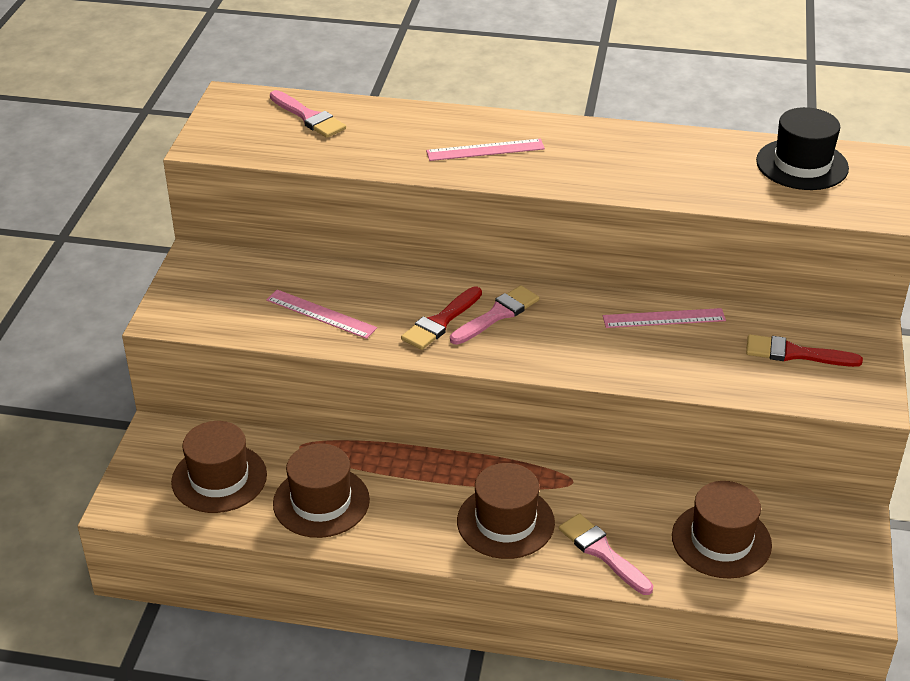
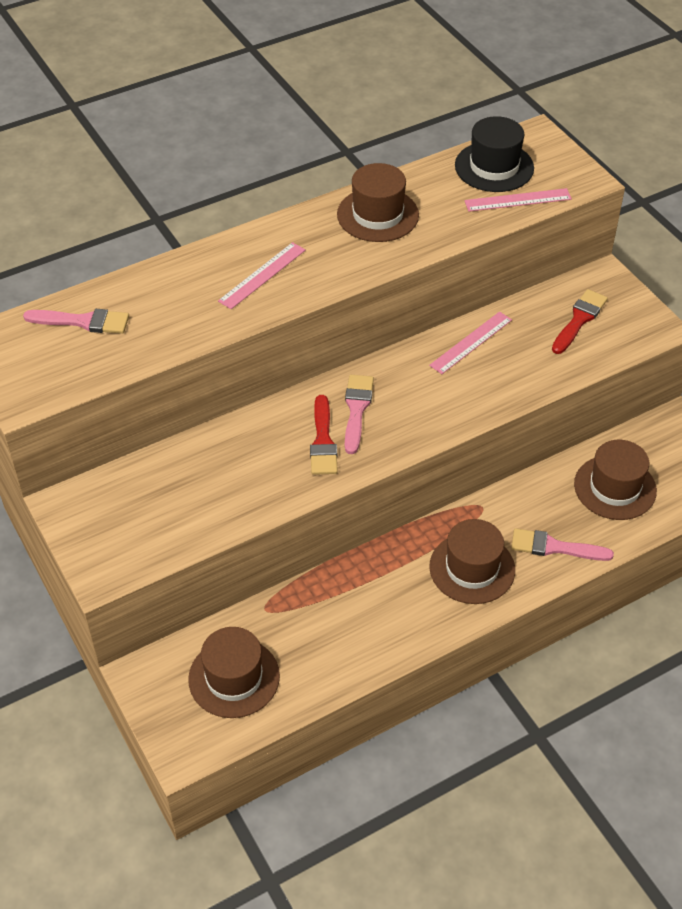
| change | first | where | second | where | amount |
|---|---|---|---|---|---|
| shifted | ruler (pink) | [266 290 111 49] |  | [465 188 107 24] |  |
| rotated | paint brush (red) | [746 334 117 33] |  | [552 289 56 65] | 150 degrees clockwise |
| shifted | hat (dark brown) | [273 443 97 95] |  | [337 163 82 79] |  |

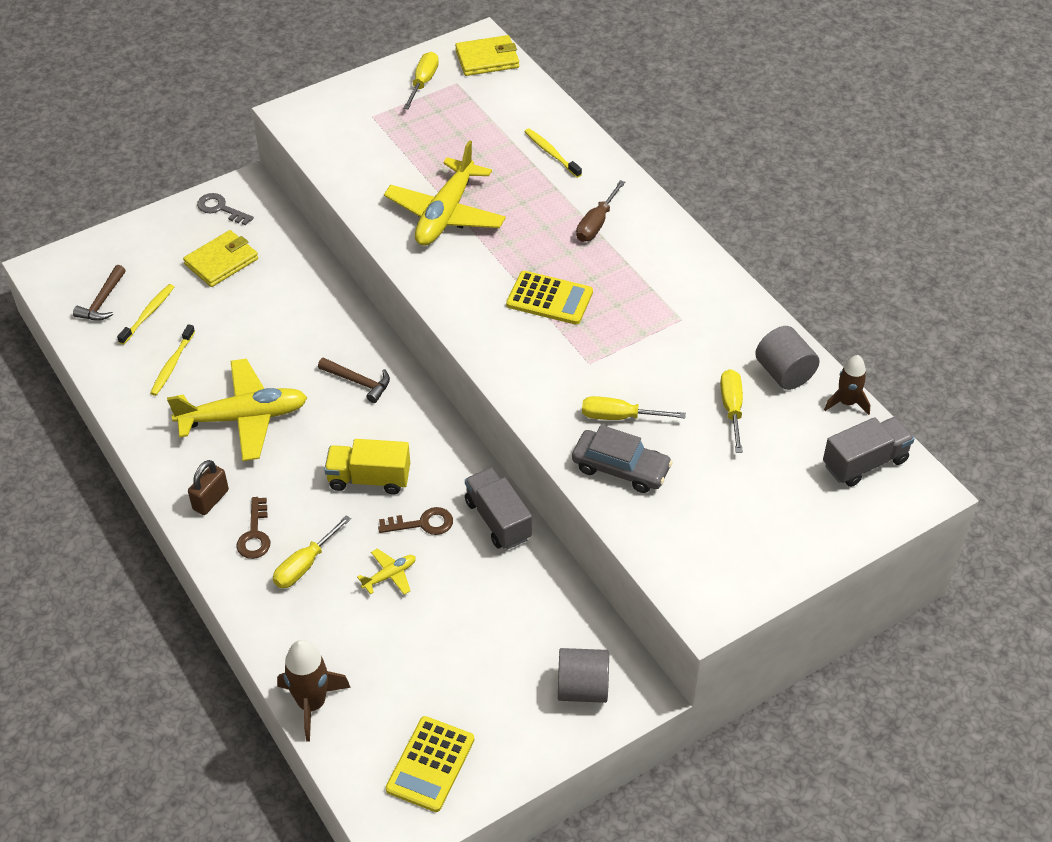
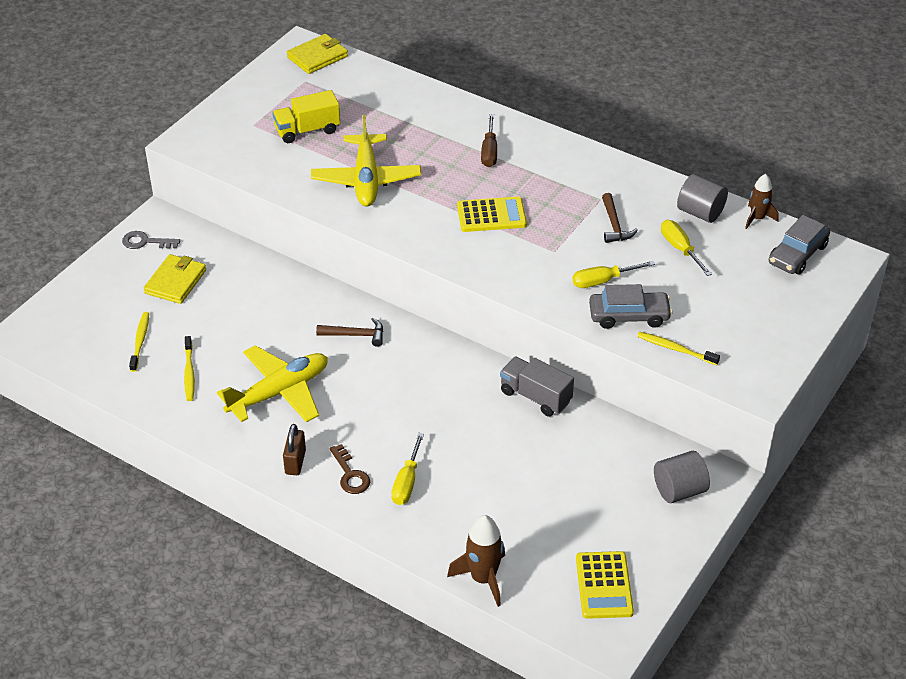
| change | first | where | second | where | amount |
|---|---|---|---|---|---|
| gone | hand screwdriver (bright yellow) | [403 52 36 57] |  |  |  |
| shifted | toothbrush (bright yellow) | [525 128 57 50] |  | [637 331 83 34] |  |
| shifted | hammer (dark brown) | [73 265 53 56] |  | [602 193 36 50] |  |
| swapped | lorry (grey) | [823 417 92 70] | car (grey) | [769 215 61 59] |  |
| shifted | lorry (bright yellow) | [324 439 86 56] |  | [272 90 68 53] |  |
| gone | door key (dark brown) | [378 507 75 28] |  |  |  |
| gone | toy plane (bright yellow) | [357 548 59 47] |  |  |  |

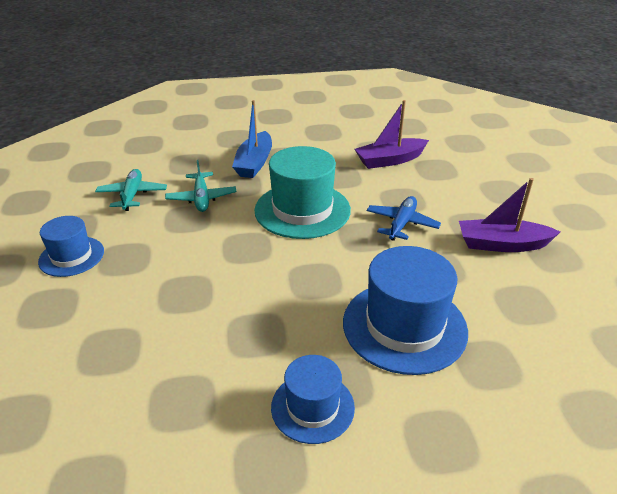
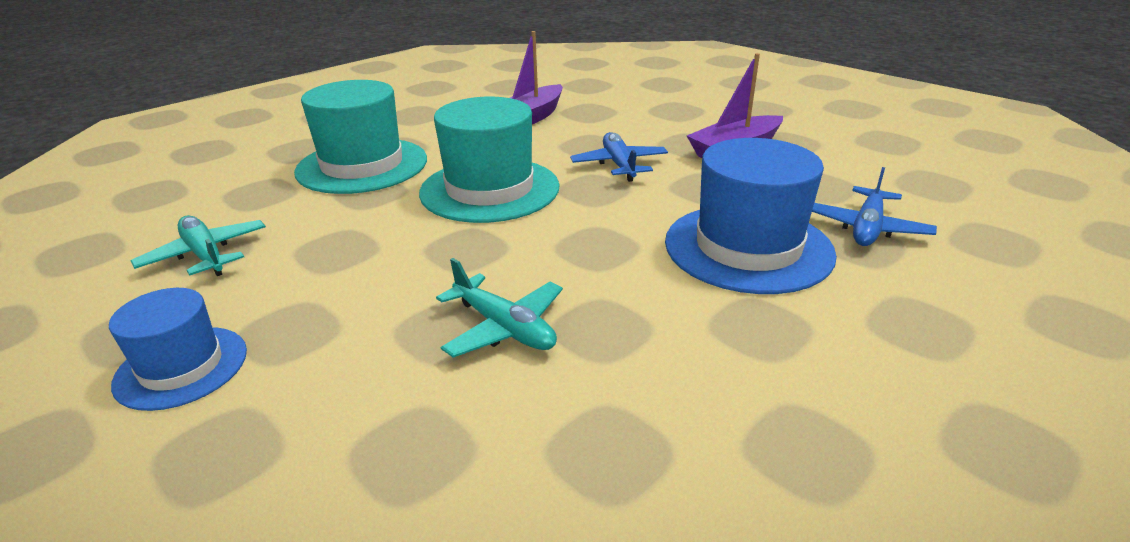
| change | first | where | second | where | amount |
|---|---|---|---|---|---|
| swapped | sailboat (royal blue) | [232 100 40 78] | hat (turquoise) | [294 80 133 114] |  |
| shifted | toy plane (turquoise) | [165 160 71 52] |  | [436 258 127 99] |  |
| gone | hat (royal blue) | [271 355 84 89] |  |  |  |
| new |  |  | toy plane (royal blue) | [812 167 125 79] |  |

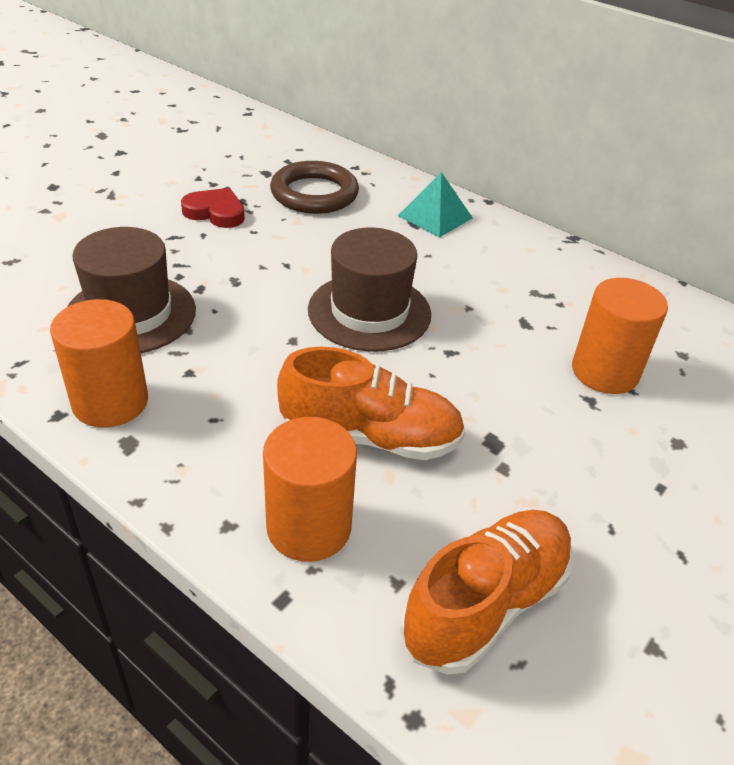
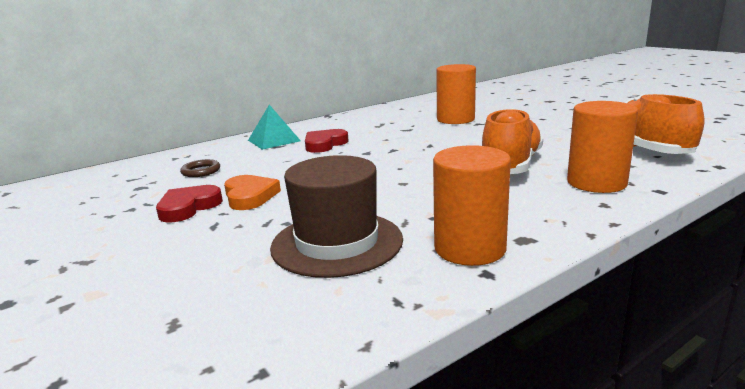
| change | first | where | second | where | amount |
|---|---|---|---|---|---|
| scaled | torus (dark brown) | [270 161 89 53] |  | [180 159 40 18] | x0.48 |
| gone | hat (dark brown) | [308 228 123 124] |  |  |  |
| new |  |  | heart (red) | [305 129 44 24] |  |
| new |  |  | heart (bright orange) | [224 175 57 35] |  |

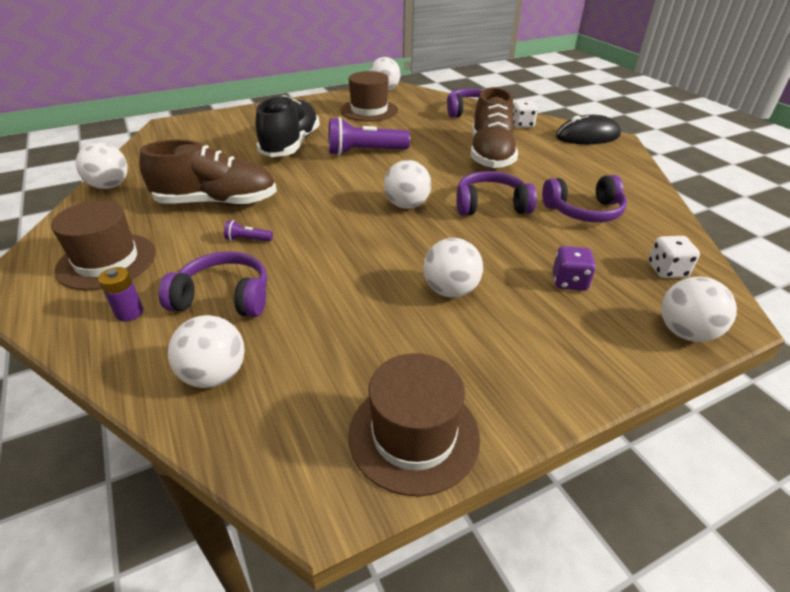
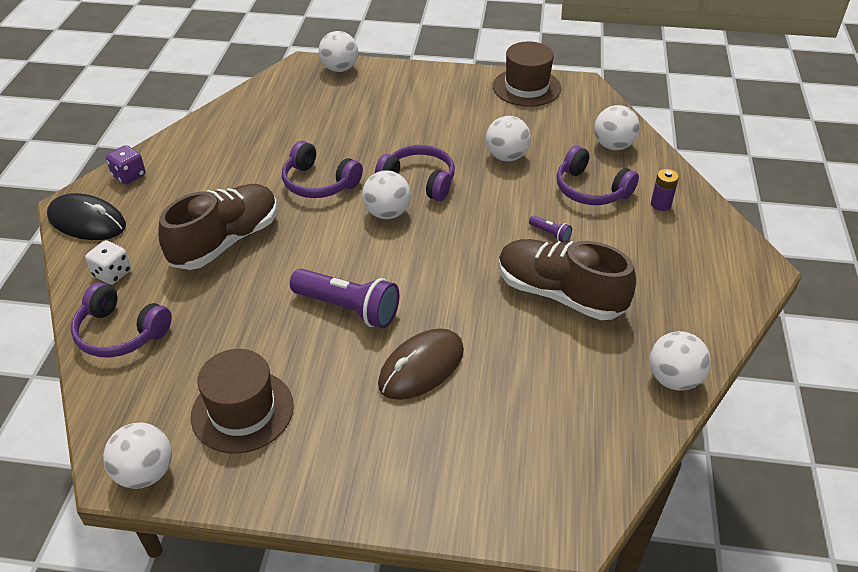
| change | first | where | second | where | amount |
|---|---|---|---|---|---|
| swapped | lace-up shoe (ebony) | [256 95 64 62] | mouse (dark brown) | [378 328 86 72] |  |
| shifted | over-ear headphones (royal purple) | [542 175 85 47] |  | [375 145 80 56] |  |
| gone | hat (dark brown) | [51 201 105 89] |  |  |  |
| gone | dice (pure white) | [648 236 52 42] |  |  |  |
| shifted | sphere (pure white) | [423 238 60 60] |  | [486 116 45 45] |  |
| shifted | dice (royal purple) | [553 246 43 45] |  | [106 145 40 39] |  |

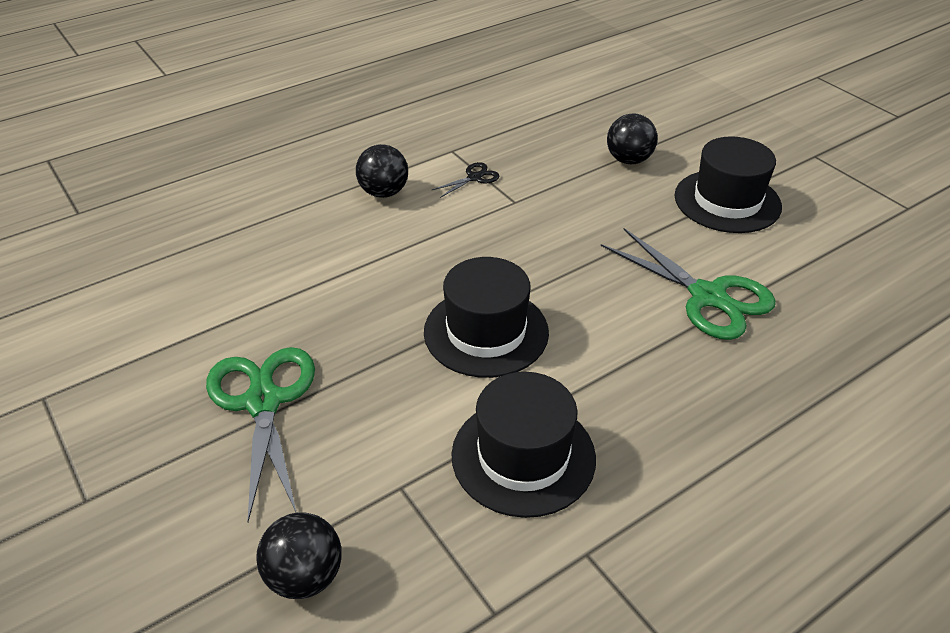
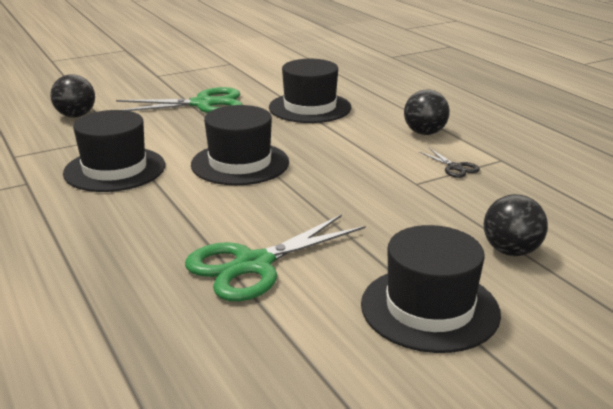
| change | first | where | second | where | amount |
|---|---|---|---|---|---|
| new |  |  | hat (ebony) | [269 59 82 64] |  |

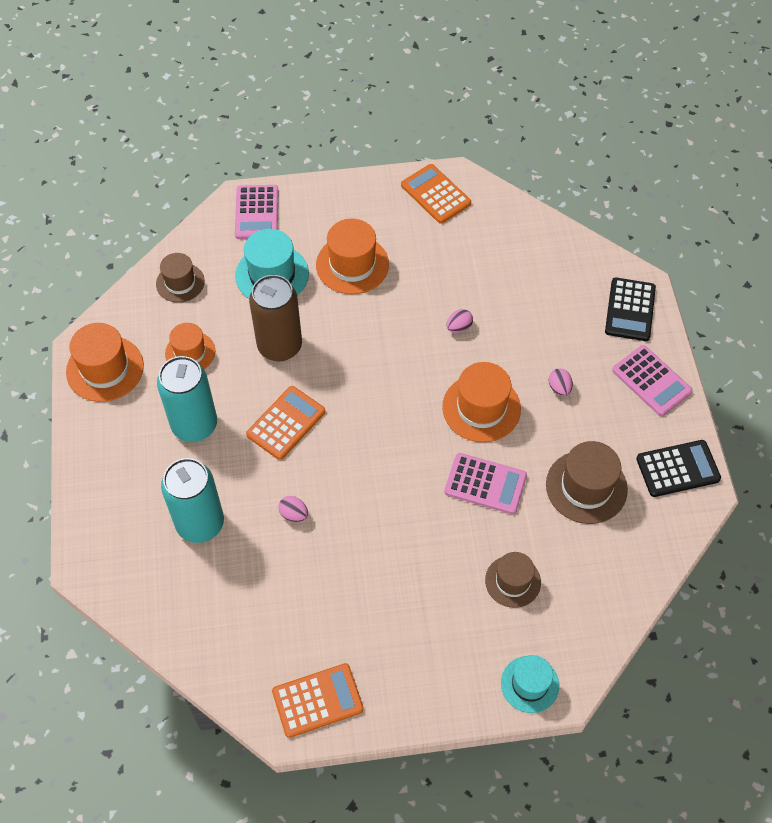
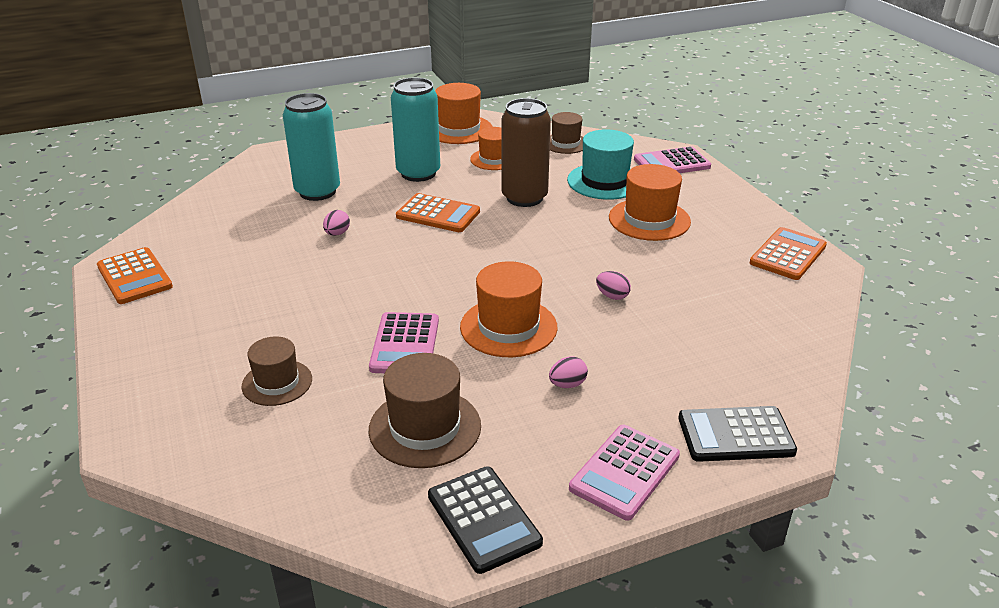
| change | first | where | second | where | amount |
|---|---|---|---|---|---|
| gone | hat (turquoise) | [501 655 58 58] |  |  |  |

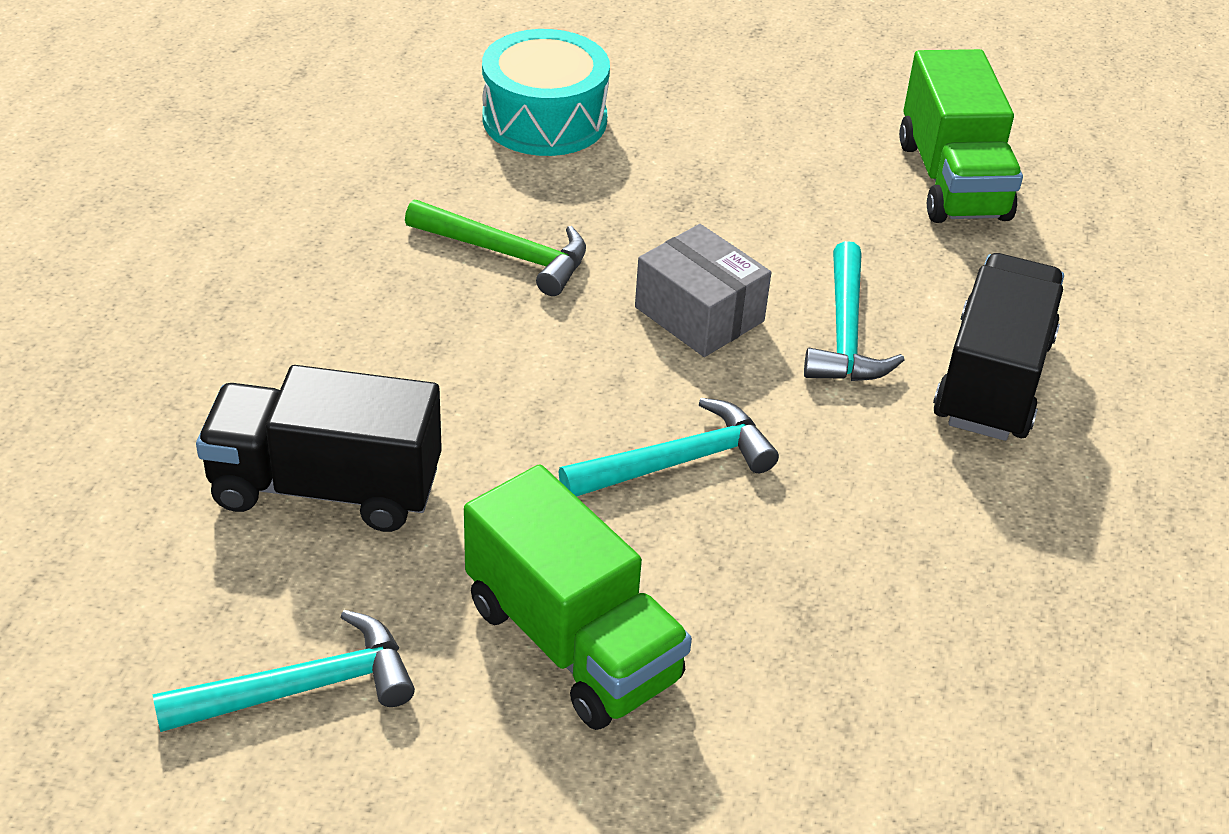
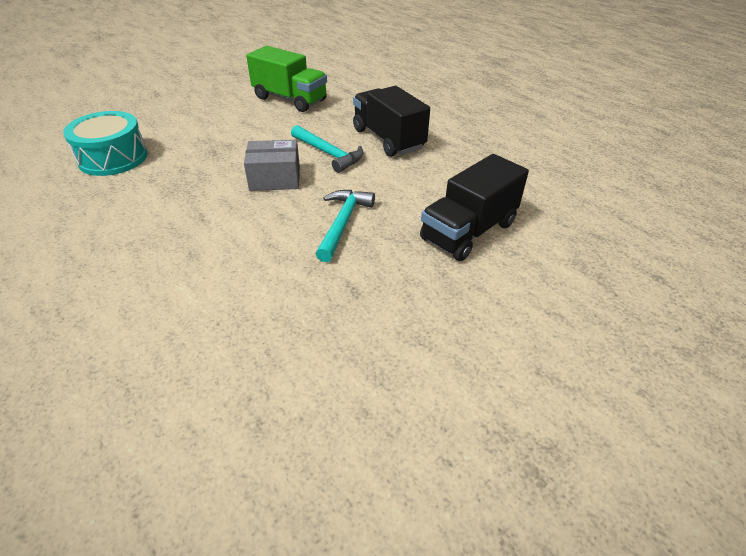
| change | first | where | second | where | amount |
|---|---|---|---|---|---|
| gone | hammer (green) | [405 199 181 97] |  |  |  |
| shifted | lorry (ebony) | [196 365 246 167] |  | [420 154 109 107] |  |
| gone | lorry (green) | [464 465 228 265] |  |  |  |
| gone | hammer (turquoise) | [152 610 263 122] |  |  |  |

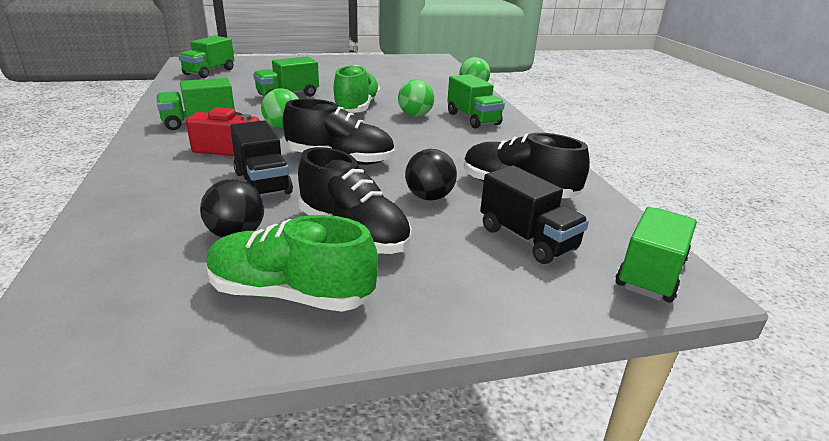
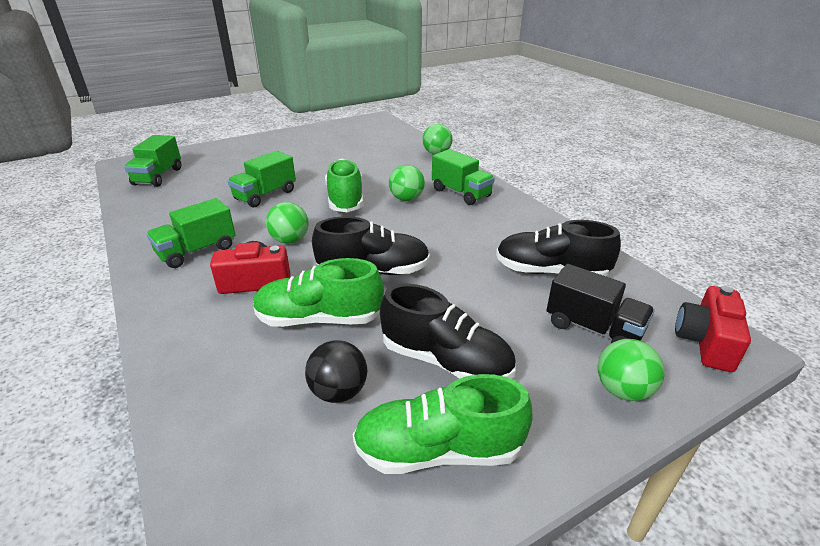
| change | first | where | second | where | amount |
|---|---|---|---|---|---|
| swapped | lorry (ebony) | [230 121 63 75] | lace-up shoe (green) | [253 258 131 69] |  |
| gone | sphere (ebony) | [405 149 52 51] |  |  |  |
| swapped | lorry (green) | [615 207 82 95] | photo camera (red) | [675 286 76 86] |  |
| new |  |  | sphere (green) | [598 339 66 62] |  |

